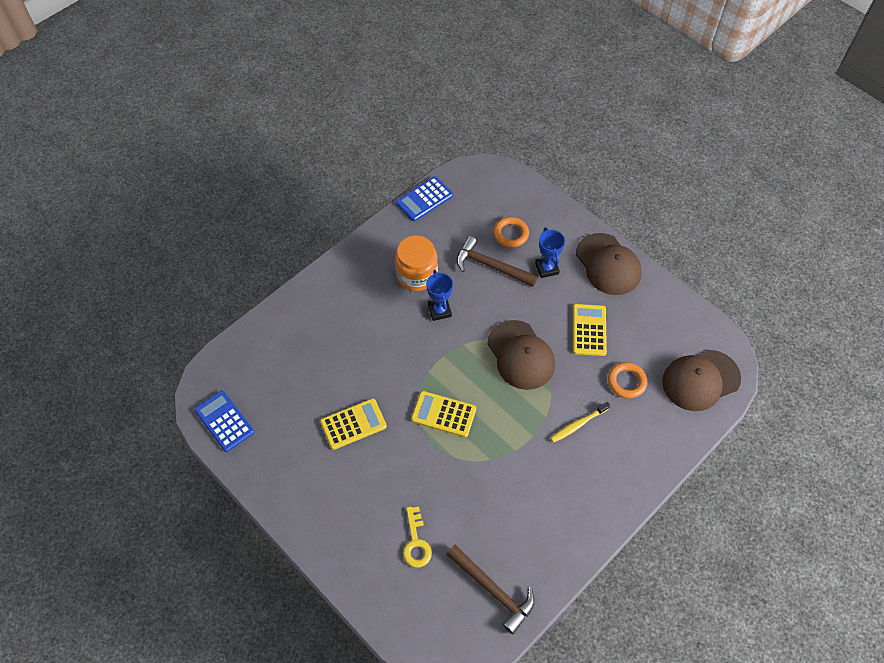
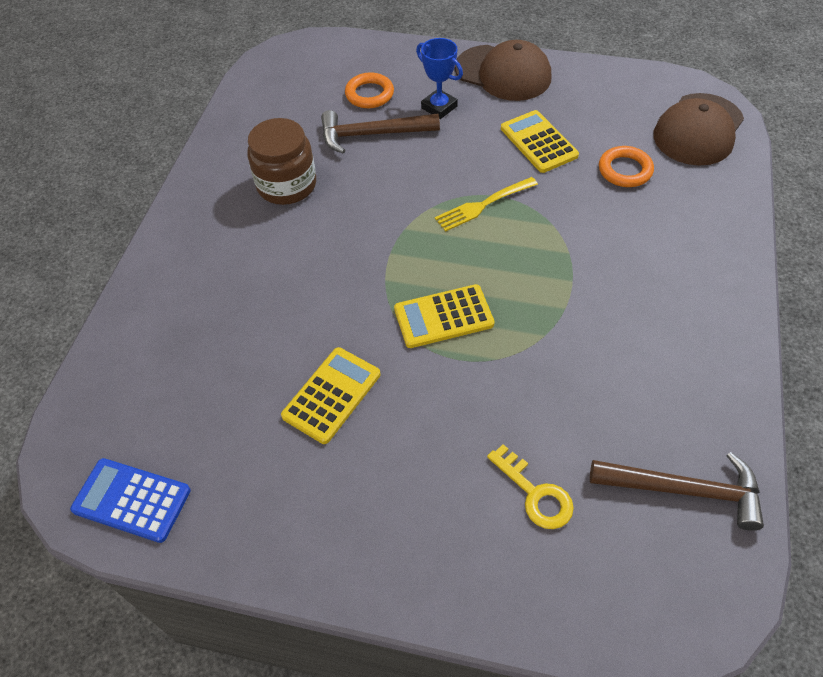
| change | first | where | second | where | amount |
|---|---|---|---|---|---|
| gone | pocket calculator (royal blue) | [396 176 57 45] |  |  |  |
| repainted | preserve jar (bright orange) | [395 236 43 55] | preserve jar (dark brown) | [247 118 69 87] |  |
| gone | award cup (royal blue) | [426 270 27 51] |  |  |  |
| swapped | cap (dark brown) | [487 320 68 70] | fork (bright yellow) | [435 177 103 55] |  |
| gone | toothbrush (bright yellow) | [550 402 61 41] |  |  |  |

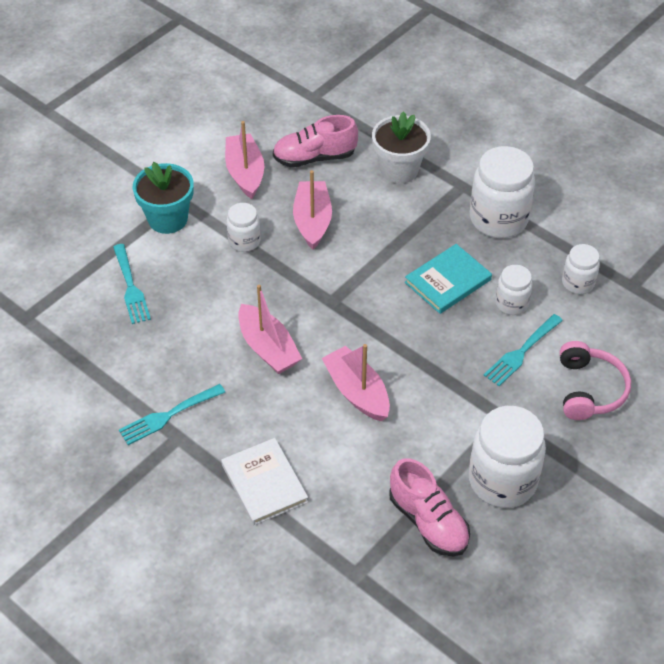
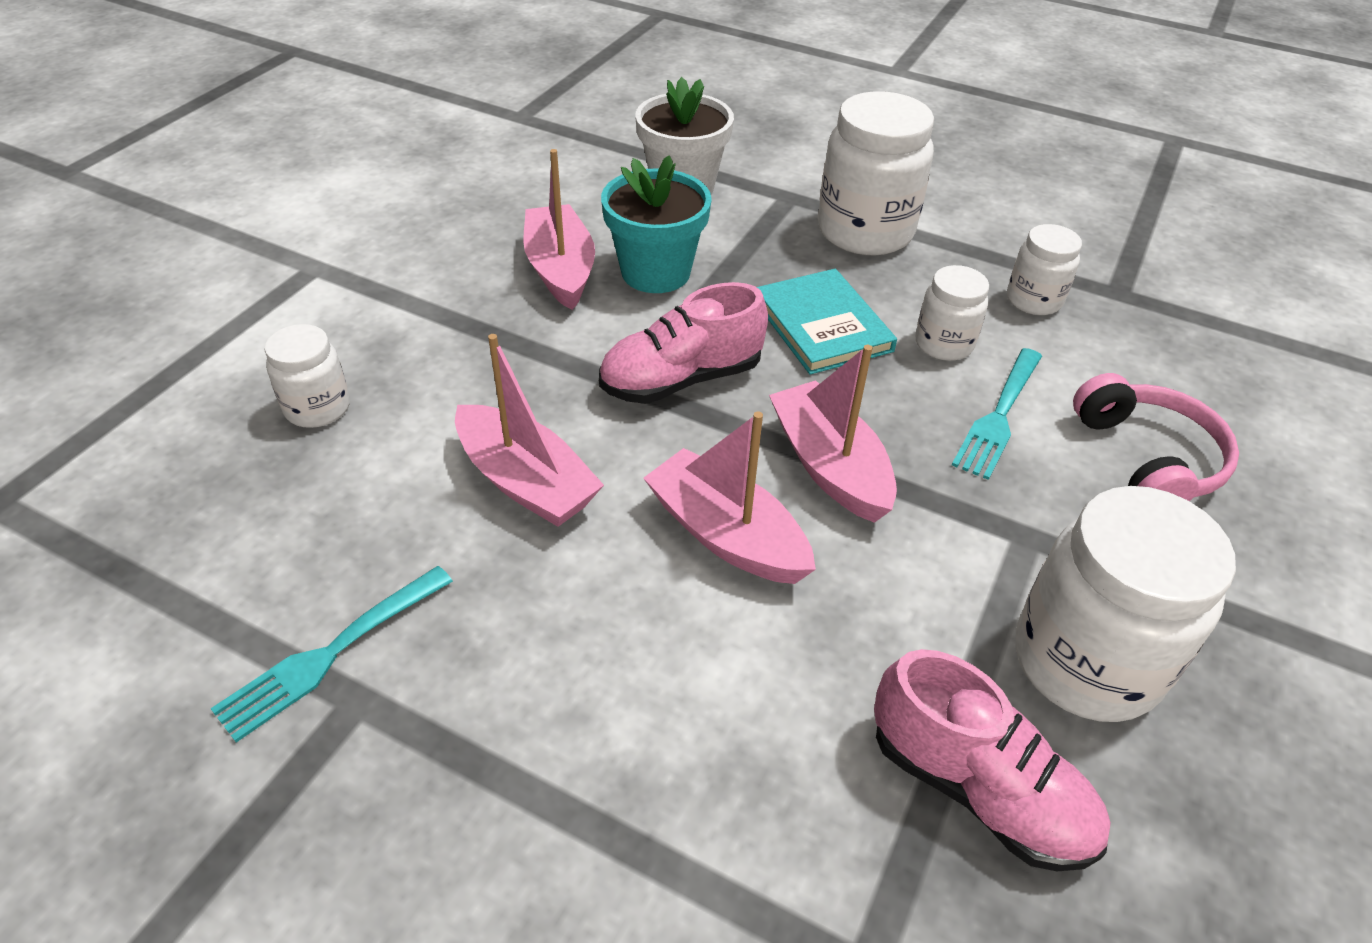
| change | first | where | second | where | amount |
|---|---|---|---|---|---|
| shifted | lace-up shoe (pink) | [273 115 85 52] |  | [599 282 169 122] |  |
| shifted | sailboat (pink) | [225 121 39 78] |  | [769 345 128 178] |  |
| shifted | plant pot (turquoise) | [133 162 61 72] |  | [601 155 111 138] |  |
| shifted | preserve jar (pure white) | [226 203 35 49] |  | [265 324 85 104] |  |
| gone | fork (turquoise) | [113 244 38 80] |  |  |  |
| rotated | hardcover (turquoise) | [405 244 87 70] |  | [757 269 140 106] | 60 degrees counterclockwise |
| gone | hardcover (pure white) | [221 438 87 87] |  |  |  |

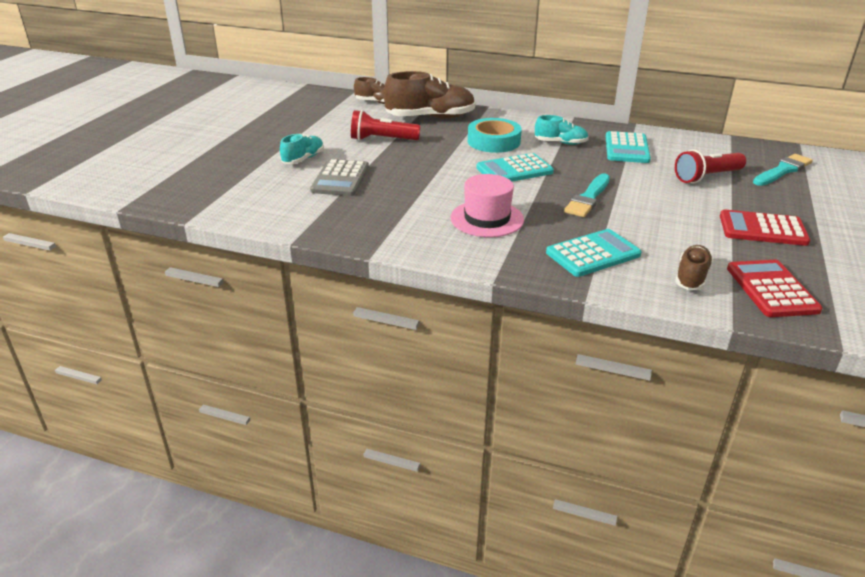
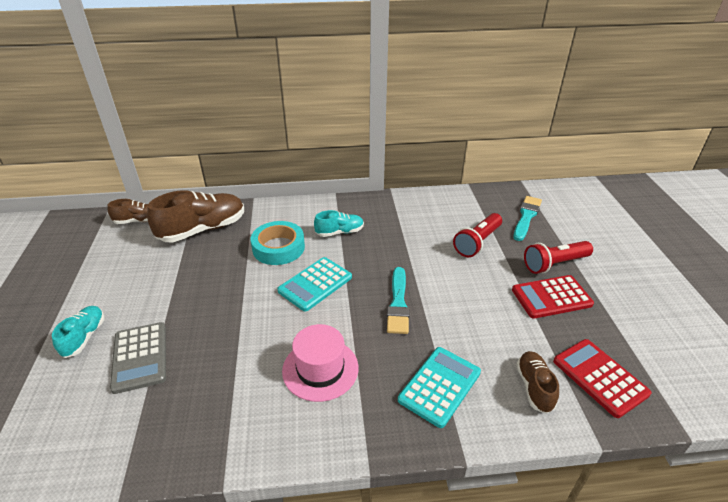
| change | first | where | second | where | amount |
|---|---|---|---|---|---|
| shifted | pocket torch (red) | [351 110 70 30] |  | [524 241 69 33] |  |
| gone | pocket calculator (turquoise) | [606 131 45 32] |  |  |  |

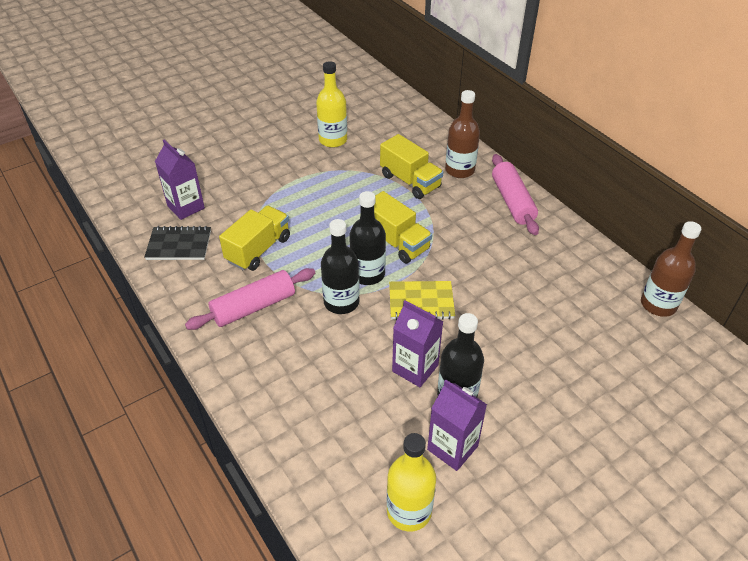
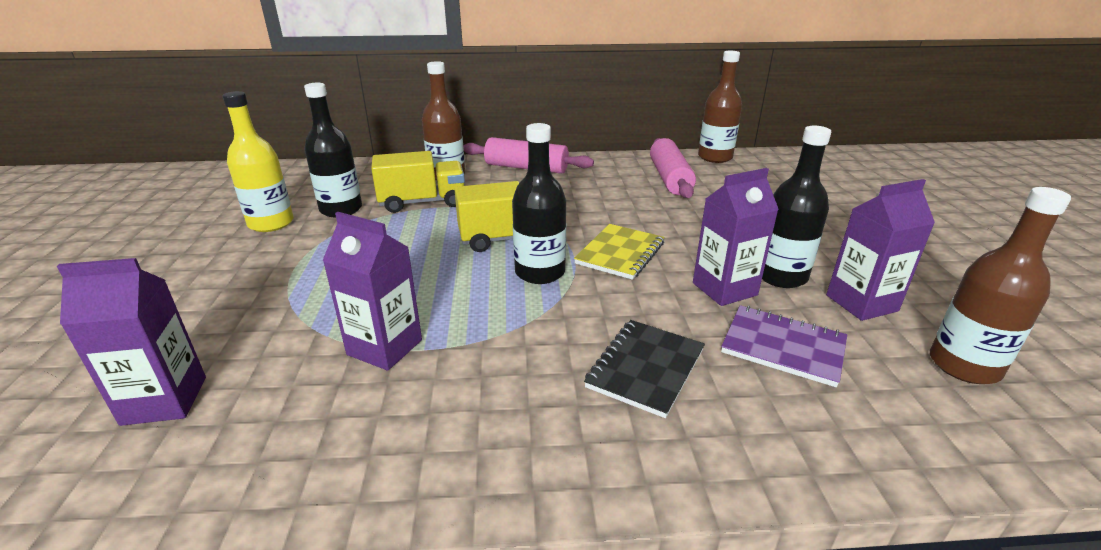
| change | first | where | second | where | amount |
|---|---|---|---|---|---|
| swapped | lorry (bright yellow) | [219 206 71 65] | juice carton (royal purple) | [322 212 100 159] |  |
| shifted | flask (ebony) | [321 219 39 95] |  | [304 83 58 134] |  |
| shifted | notepad (ebony) | [144 226 67 34] |  | [584 320 121 98] |  |
| shifted | pastry roller (pink) | [185 268 130 62] |  | [650 138 46 60] |  |
| repainted | flask (bright yellow) | [387 433 49 99] | flask (dark brown) | [930 187 141 197] |  |
| new |  |  | notepad (royal purple) | [721 305 126 82] |  |

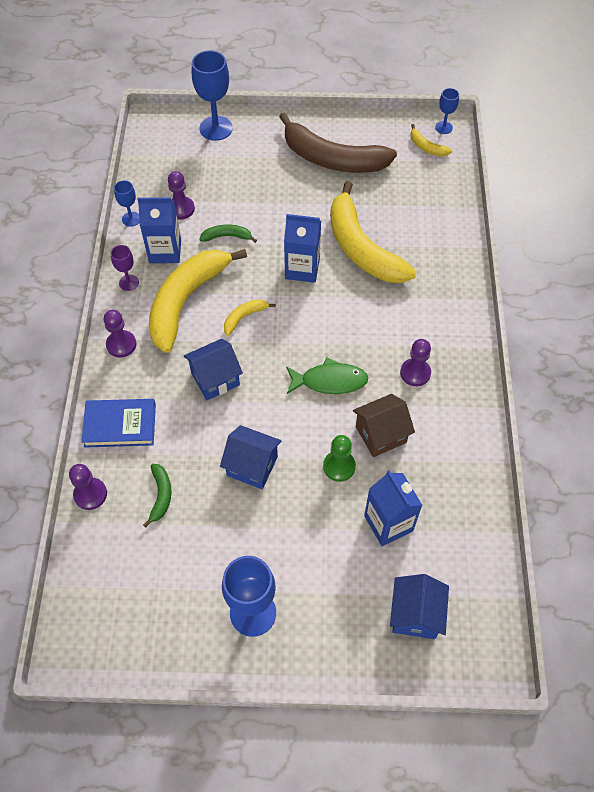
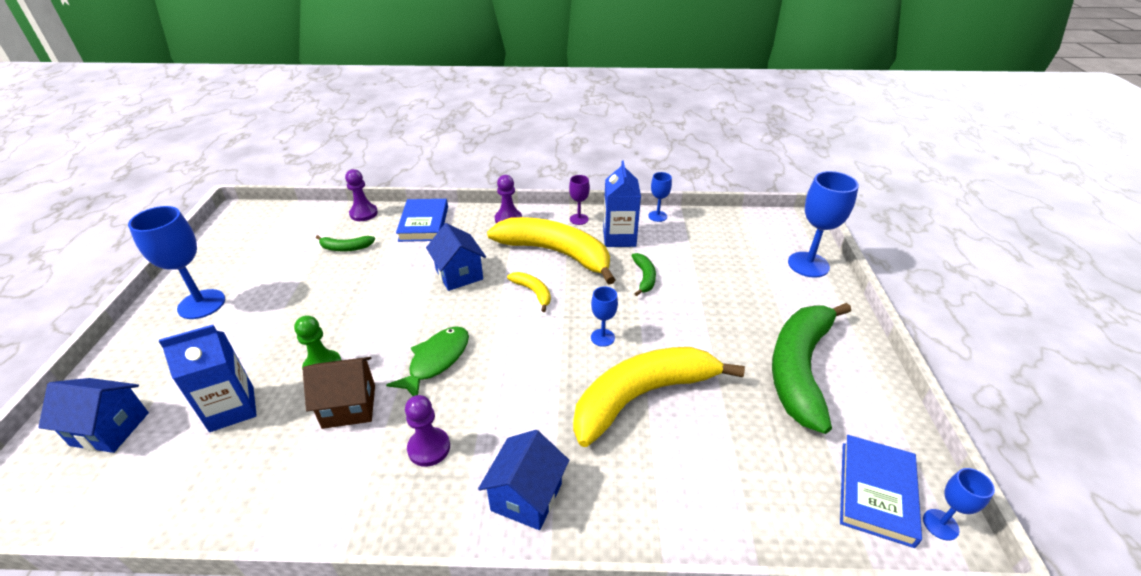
| change | first | where | second | where | amount |
|---|---|---|---|---|---|
| repainted | toy banana (dark brown) | [279 112 118 61] | toy banana (green) | [772 303 79 131] |  |
| swapped | toy banana (bright yellow) | [411 124 41 33] | hardcover (royal blue) | [840 435 82 113] |  |
| gone | chess pawn (royal purple) | [168 171 27 49] |  |  |  |
| swapped | juice carton (royal blue) | [284 214 37 69] | wine glass (royal blue) | [591 287 27 60] |  |
| rotated | toy fish (green) | [286 357 82 37] |  | [386 326 83 70] | 150 degrees counterclockwise |
| rotated | toy house (dark brown) | [353 394 62 63] |  | [303 357 72 72] | 75 degrees counterclockwise |
| shifted | toy house (royal blue) | [220 425 62 64] |  | [478 430 91 100] |  |

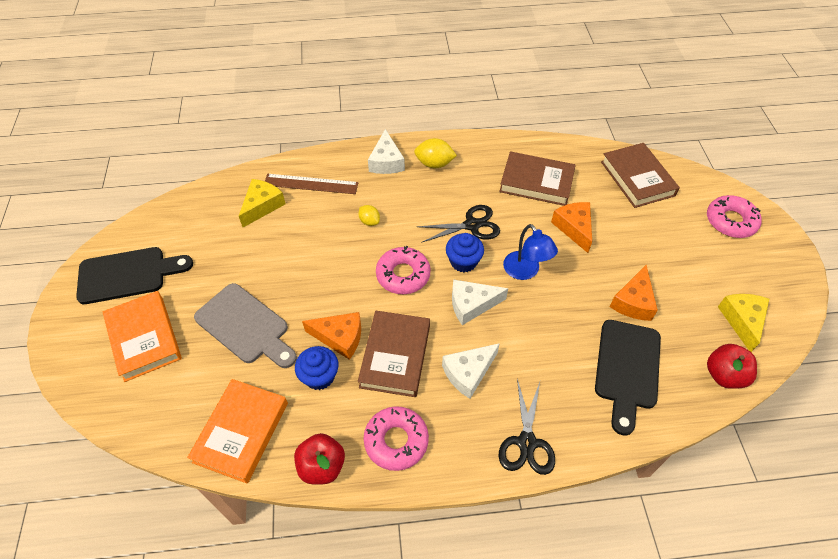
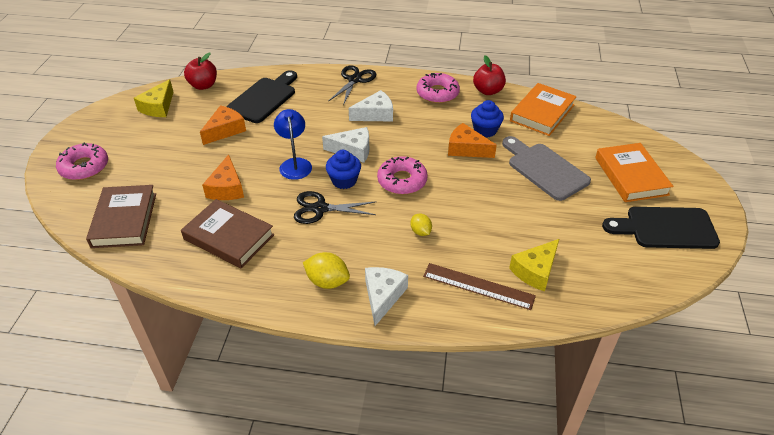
| change | first | where | second | where | amount |
|---|---|---|---|---|---|
| gone | hardcover (dark brown) | [358 311 72 86] |  |  |  |

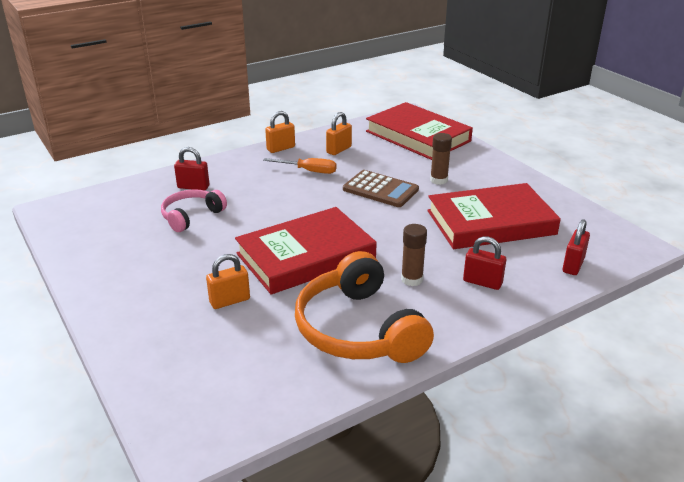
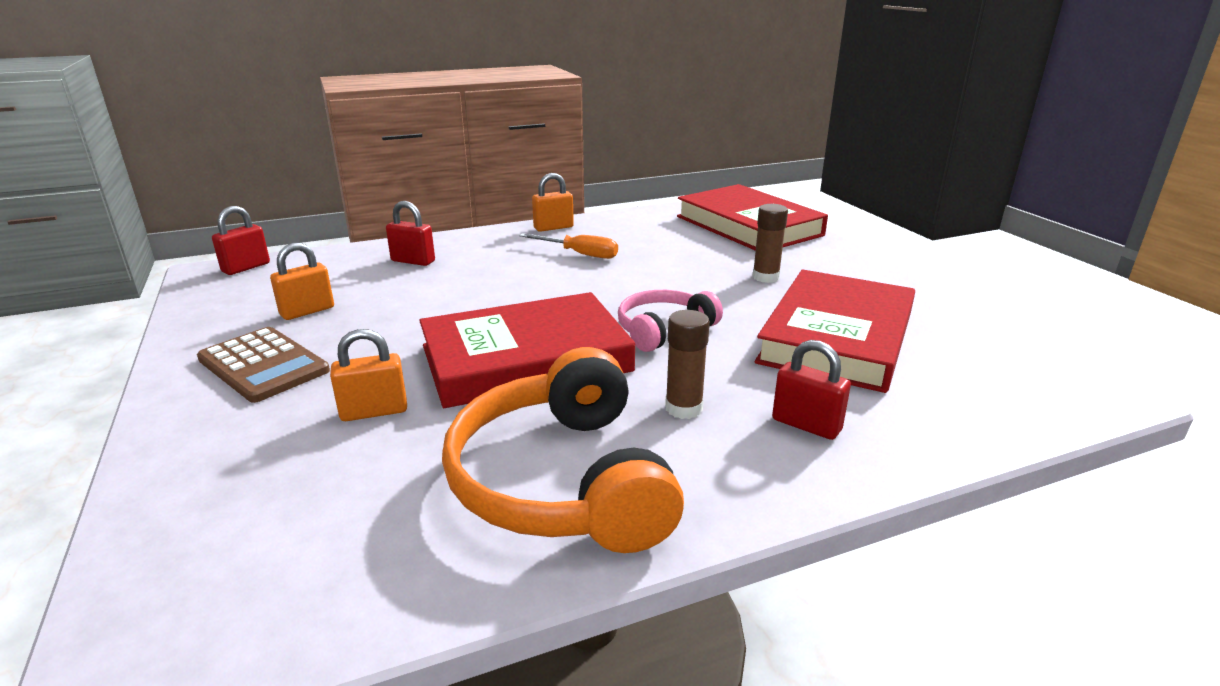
| change | first | where | second | where | amount |
|---|---|---|---|---|---|
| shifted | small lock (bright orange) | [326 112 26 43] |  | [270 243 64 77] |  |
| shifted | pocket calculator (dark brown) | [343 170 76 37] |  | [197 327 133 76] |  |
| rotated | hardcover (red) | [427 183 134 66] |  | [754 269 161 124] | 60 degrees counterclockwise |
| shifted | over-ear headphones (pink) | [161 189 66 43] |  | [618 290 105 62] |  |
| shifted | small lock (red) | [563 219 27 56] |  | [212 206 58 69] |  |

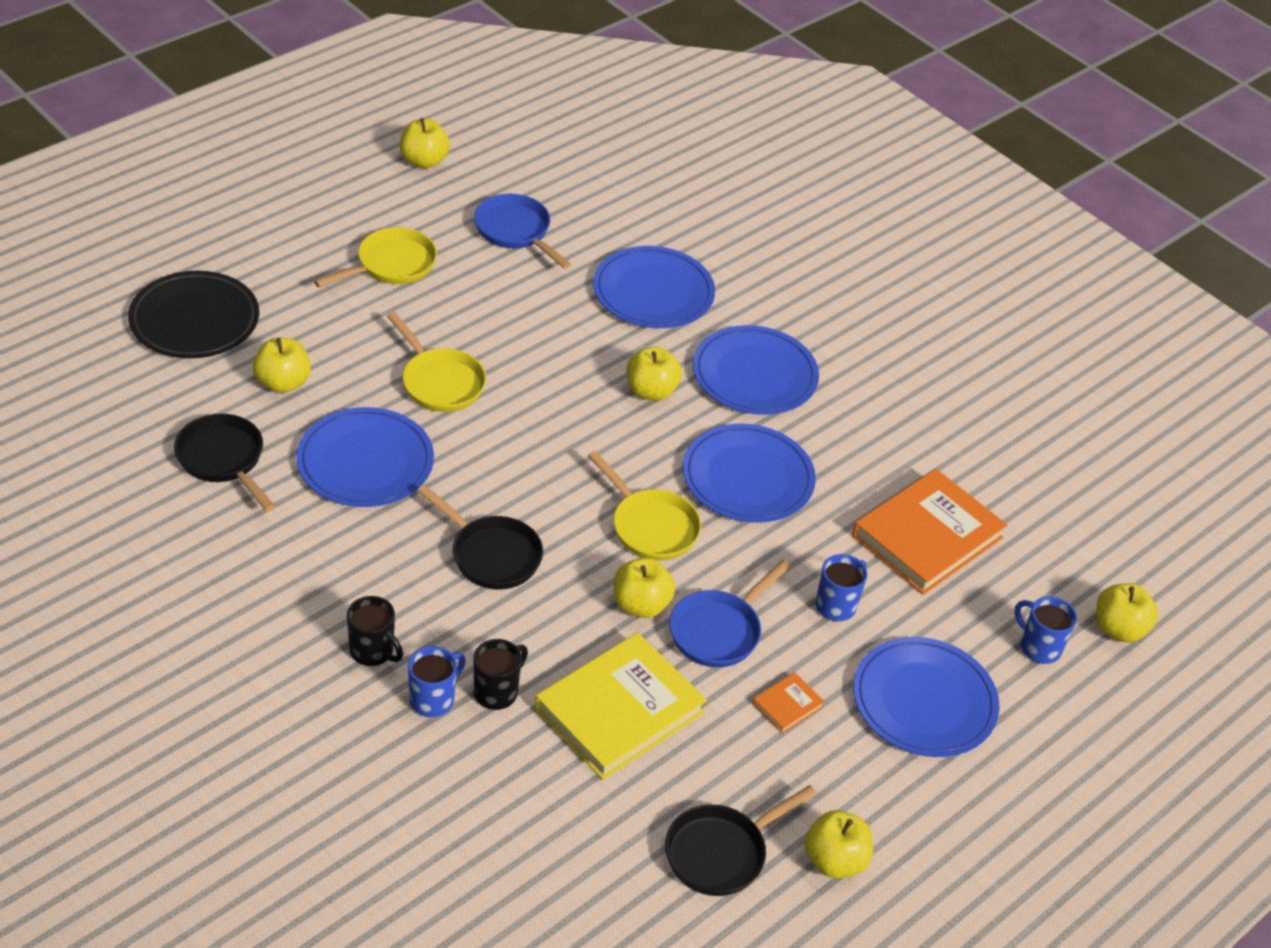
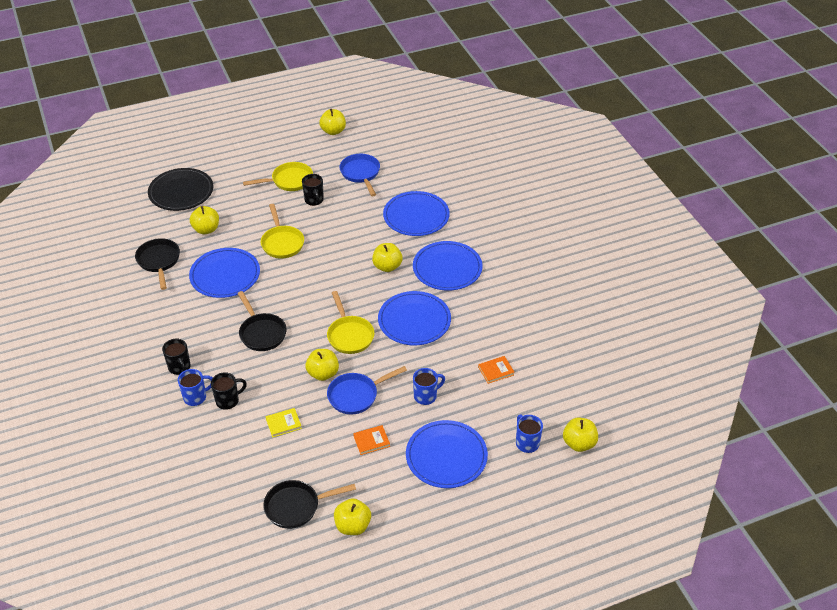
| change | first | where | second | where | amount |
|---|---|---|---|---|---|
| scaled | hardcover (bright orange) | [852 469 155 126] |  | [478 356 36 28] | x0.43 |
| scaled | hardcover (bright yellow) | [535 633 172 147] |  | [266 408 36 30] | x0.43 |
| new |  |  | coffee mug (ebony) | [302 174 22 32] |  |

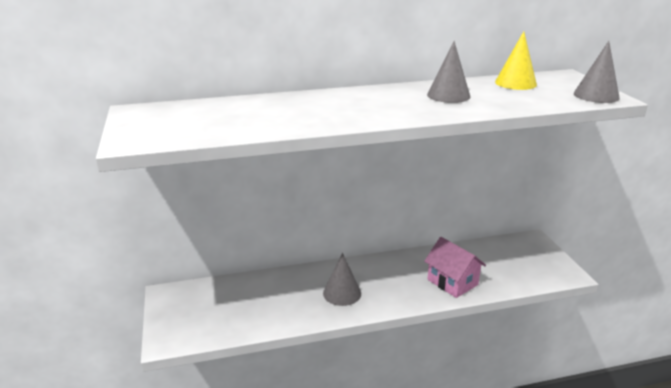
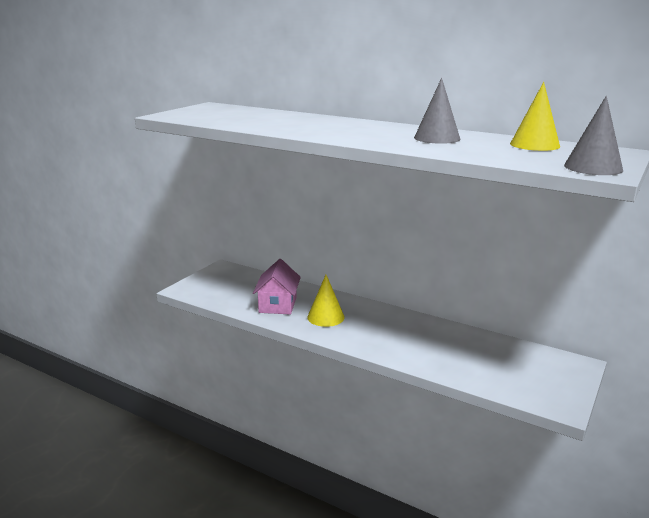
| change | first | where | second | where | amount |
|---|---|---|---|---|---|
| shifted | toy house (pink) | [424 237 62 61] |  | [253 259 48 55] |  |
| repainted | cone shape (grey) | [323 253 38 53] | cone shape (bright yellow) | [307 275 38 52] |  |

